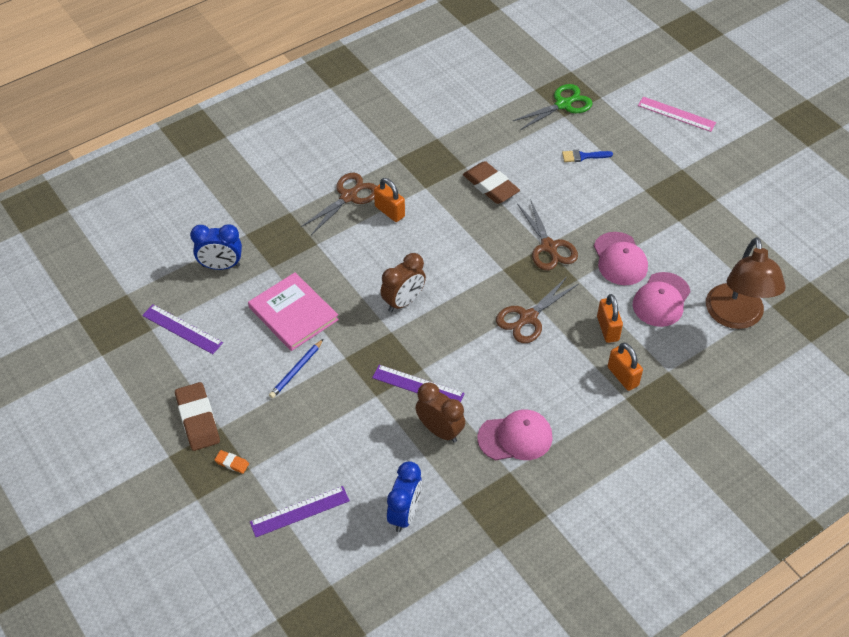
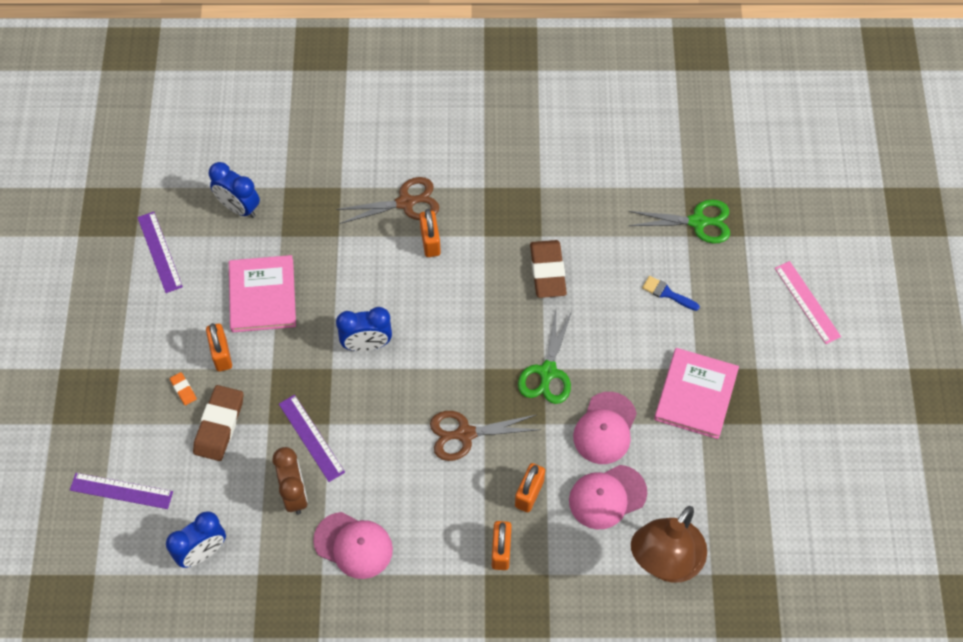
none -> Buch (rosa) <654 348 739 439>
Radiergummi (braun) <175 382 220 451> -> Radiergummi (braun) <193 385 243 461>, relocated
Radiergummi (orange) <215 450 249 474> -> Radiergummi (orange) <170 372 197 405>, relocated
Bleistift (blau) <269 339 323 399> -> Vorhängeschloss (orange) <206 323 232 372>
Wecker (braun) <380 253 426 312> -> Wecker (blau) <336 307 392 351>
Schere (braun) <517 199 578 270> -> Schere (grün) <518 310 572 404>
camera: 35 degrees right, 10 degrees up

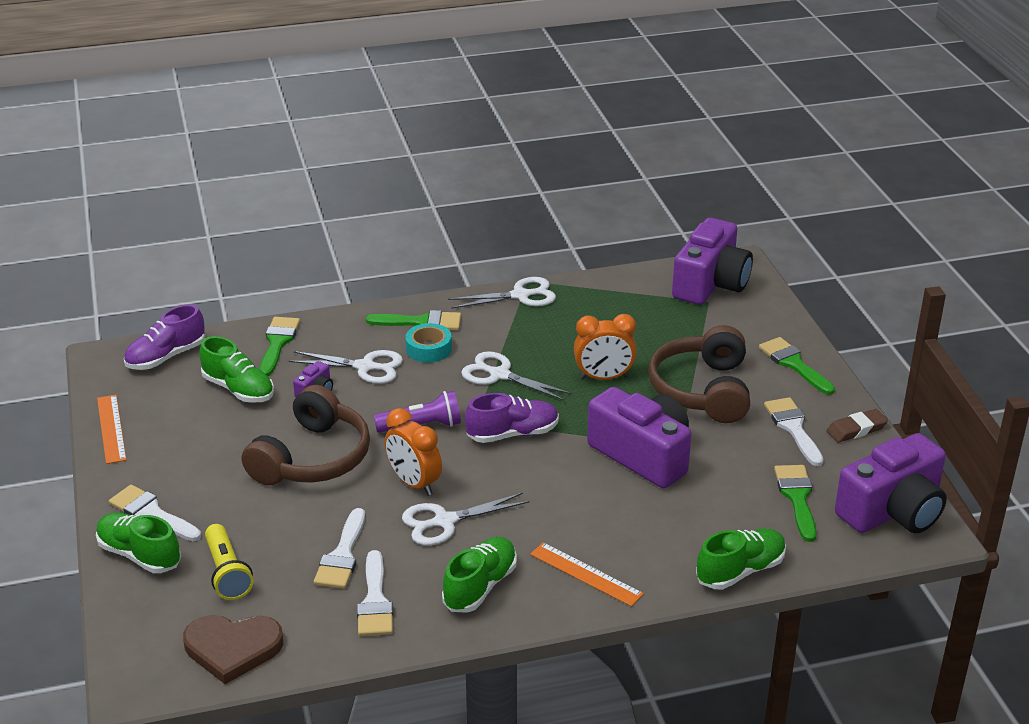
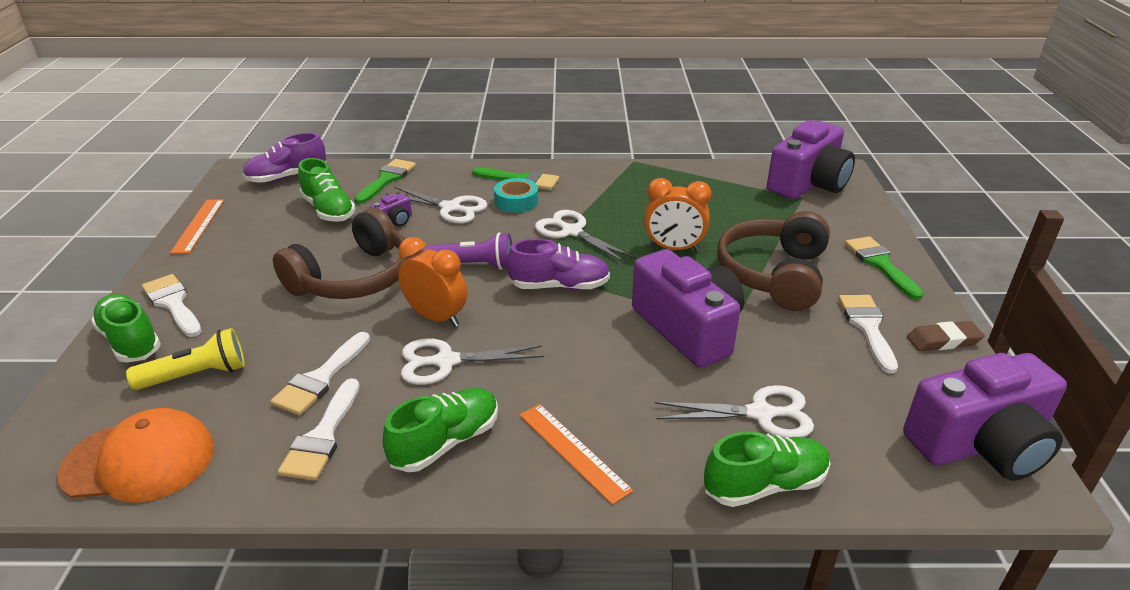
Pinsel (grün) <774 465 816 542> -> none
Schere (weiß) <448 277 556 309> -> Schere (weiß) <655 385 814 438>, relocated
Herz (braun) <183 615 283 684> -> Kappe (orange) <57 408 215 502>
Taschenlampe (gelb) <205 524 253 600> -> Taschenlampe (gelb) <126 328 245 390>, 105 degrees counterclockwise
Wecker (orange) <385 408 442 496> -> Wecker (orange) <398 237 467 327>, 150 degrees clockwise
camera: 15 degrees right, 0 degrees up

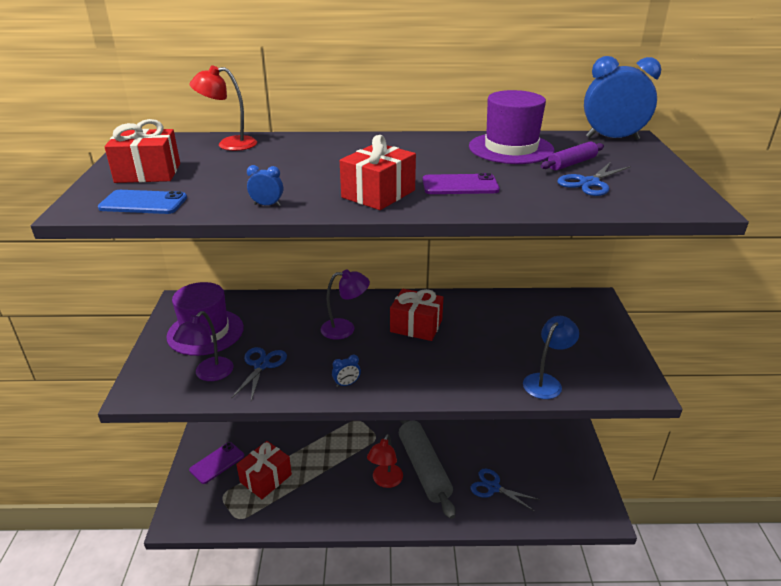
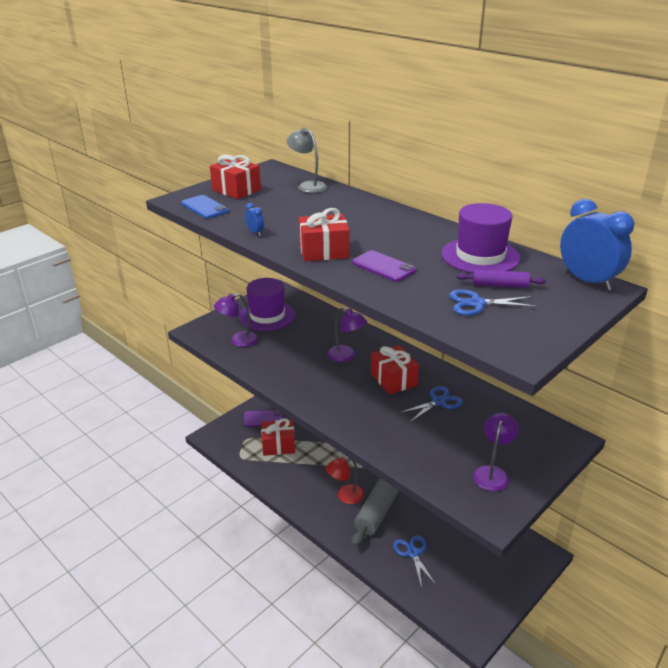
Wecker (blau) <332 355 361 387> -> none
Lampe (blau) <523 316 579 399> -> none
none -> Lampe (lila) <473 412 519 491>
Schere (blau) <231 347 287 401> -> Schere (blau) <399 386 463 422>, relocated
Lampe (rot) <189 65 257 151> -> Lampe (grau) <287 127 327 193>
camera: 45 degrees right, 0 degrees up

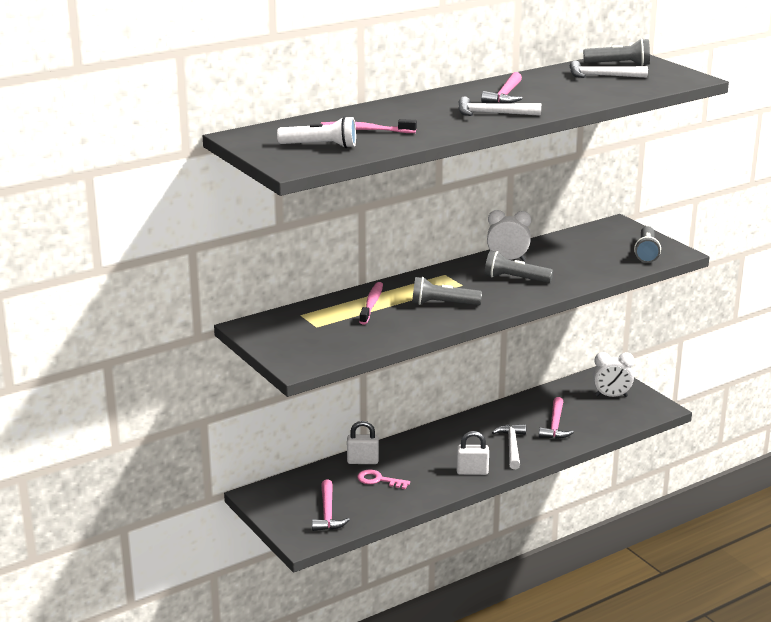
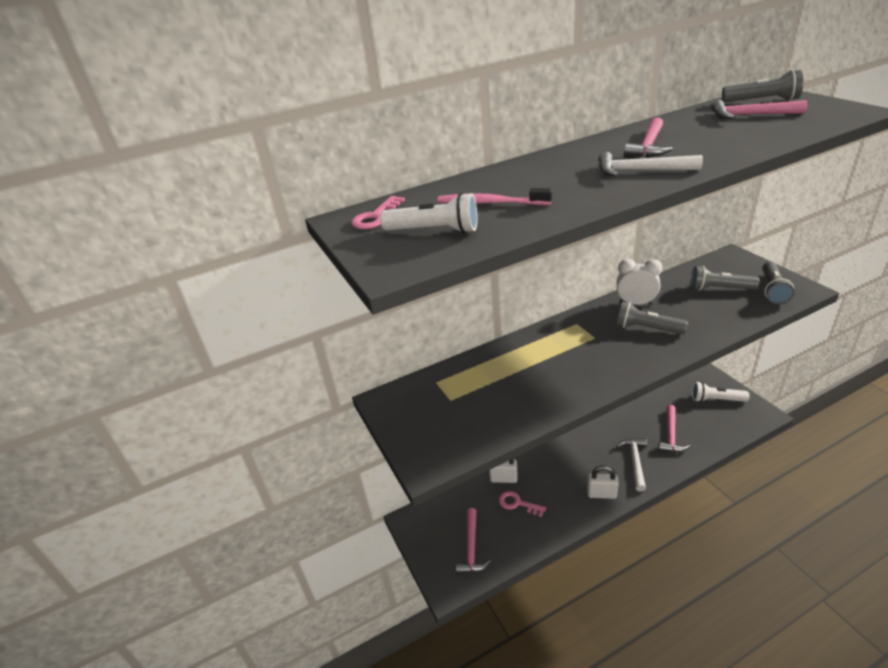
Zahnbürste (rosa) <359 282 383 325> -> none
none -> Schlüssel (rosa) <351 196 405 229>
Taschenlampe (grau) <412 277 482 305> -> Taschenlampe (grau) <691 266 759 291>, relocated
Wecker (weiß) <593 352 635 397> -> Taschenlampe (weiß) <692 381 749 402>
Hammer (weiß) <570 61 648 78> -> Hammer (rosa) <711 100 807 119>
camera: 10 degrees right, 10 degrees up

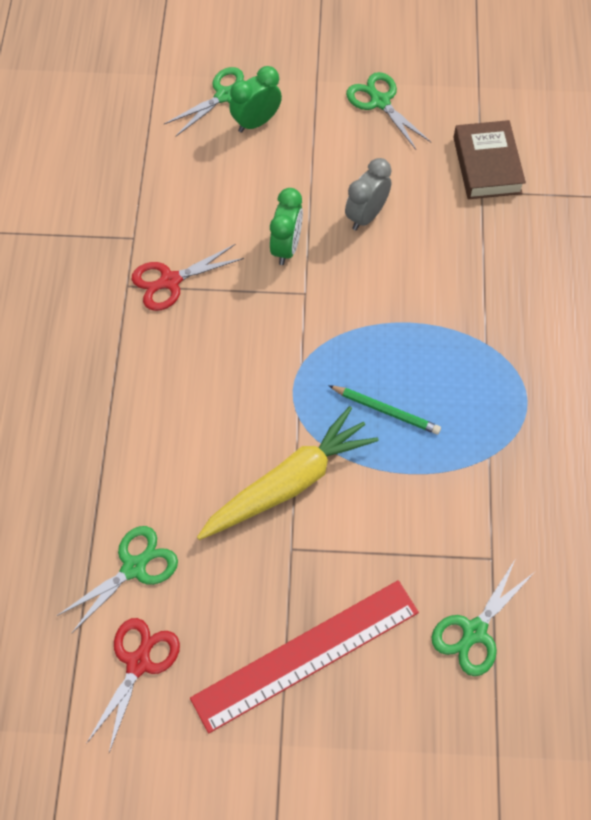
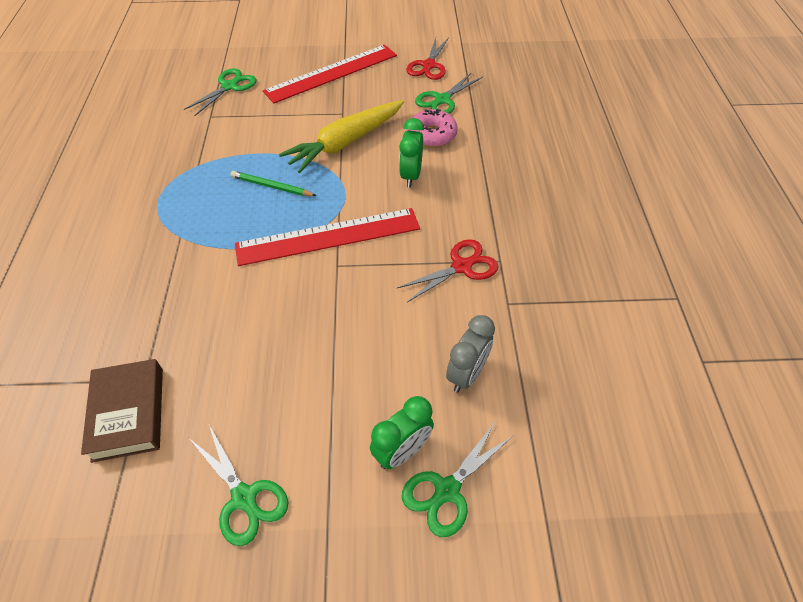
none -> Lineal (rot) <235 208 420 266>
none -> Donut (rosa) <408 109 458 147>
Wecker (grün) <270 188 303 265> -> Wecker (grün) <399 118 424 188>, relocated
Wecker (grau) <345 158 392 230> -> Wecker (grau) <446 315 495 393>, relocated
camera: 175 degrees right, 10 degrees down

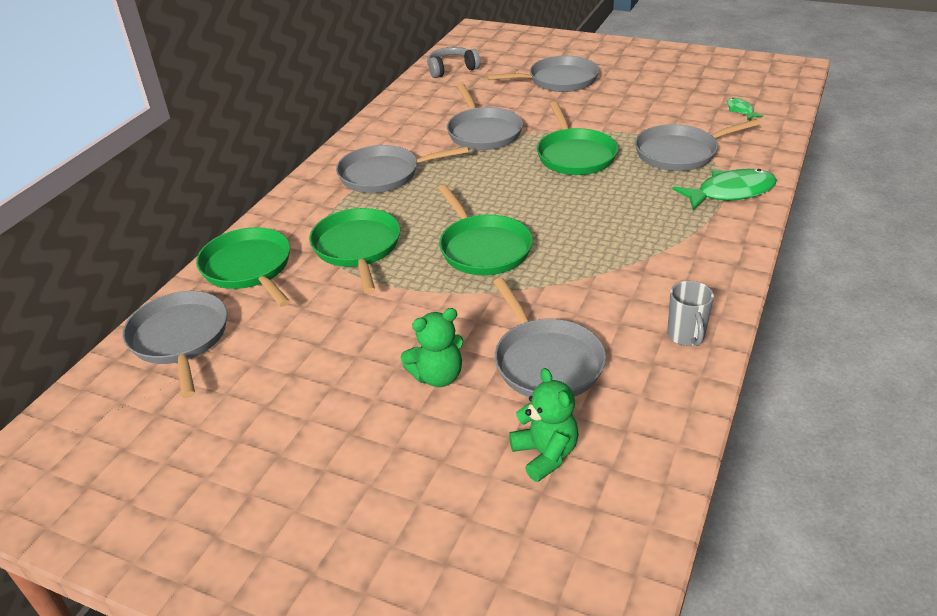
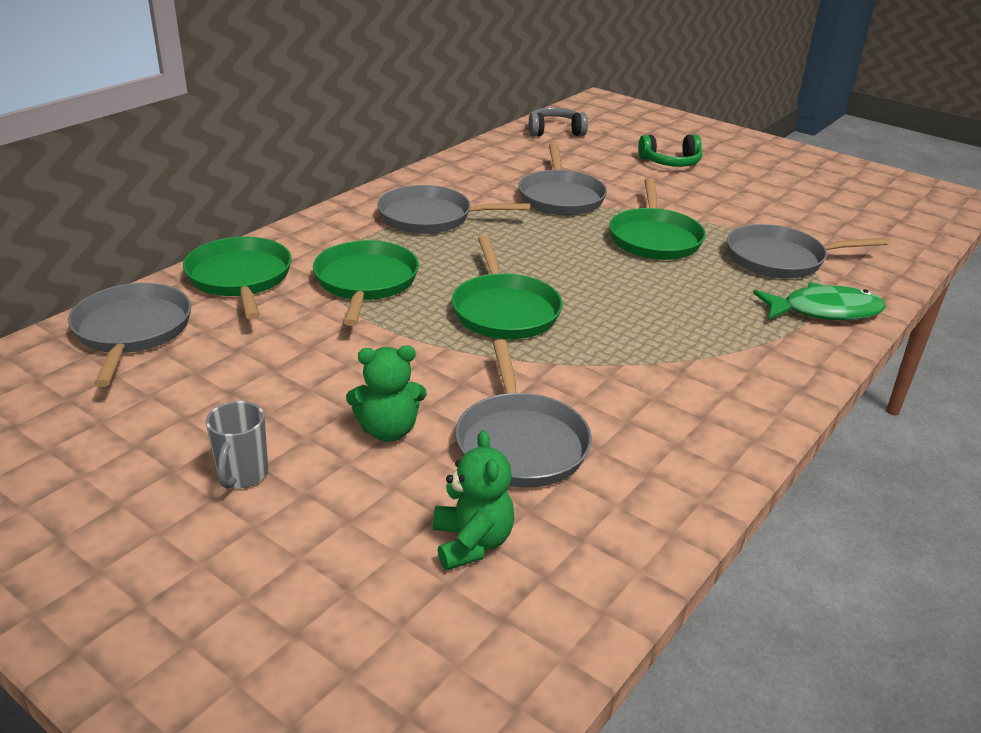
Fisch (grün) <727 98 763 120> -> none
Tasse (grau) <667 281 714 346> -> Tasse (grau) <206 401 268 488>, relocated
Pfanne (grau) <487 56 599 92> -> Kopfhörer (grün) <638 134 702 167>
camera: 10 degrees right, 5 degrees down

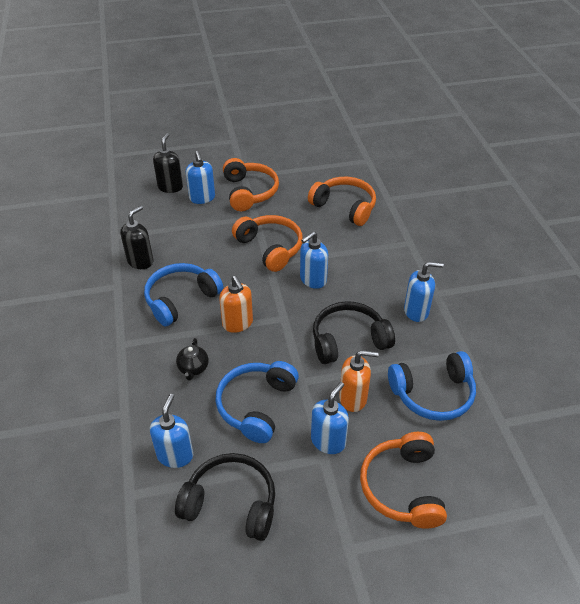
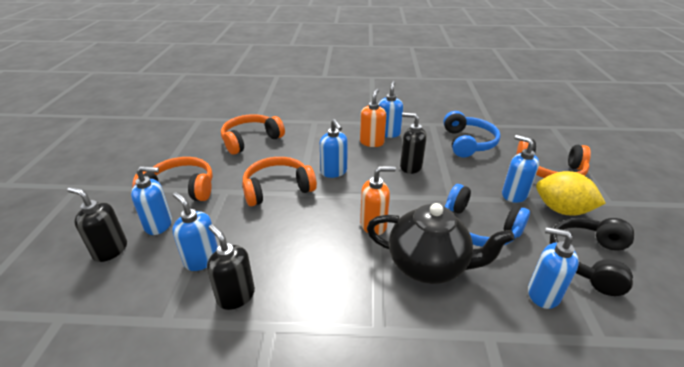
Kopfhörer (blau) <144 263 223 326> -> none
none -> Seifenspender (blau) <173 192 218 271>
none -> Zitrone (gelb) <536 171 606 216>
Seifenspender (orange) <339 350 379 412> -> Seifenspender (orange) <360 89 386 147>, relocated
Kopfhörer (schwarz) <313 301 395 364> -> Seifenspender (schwarz) <400 113 427 174>
Teekanne (schwarz) <176 338 209 380> -> Teekanne (schwarz) <367 203 515 284>, x2.28
camera: 75 degrees left, 10 degrees down

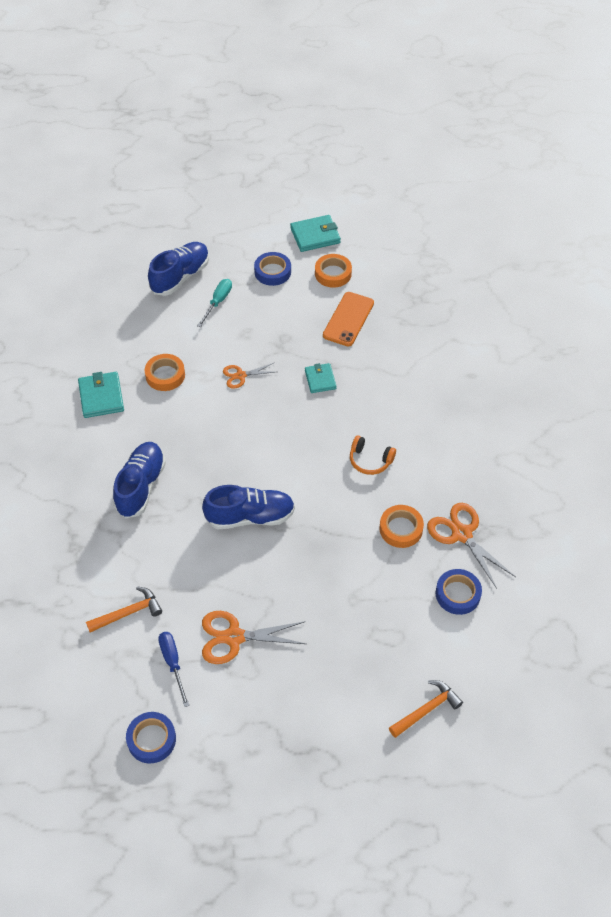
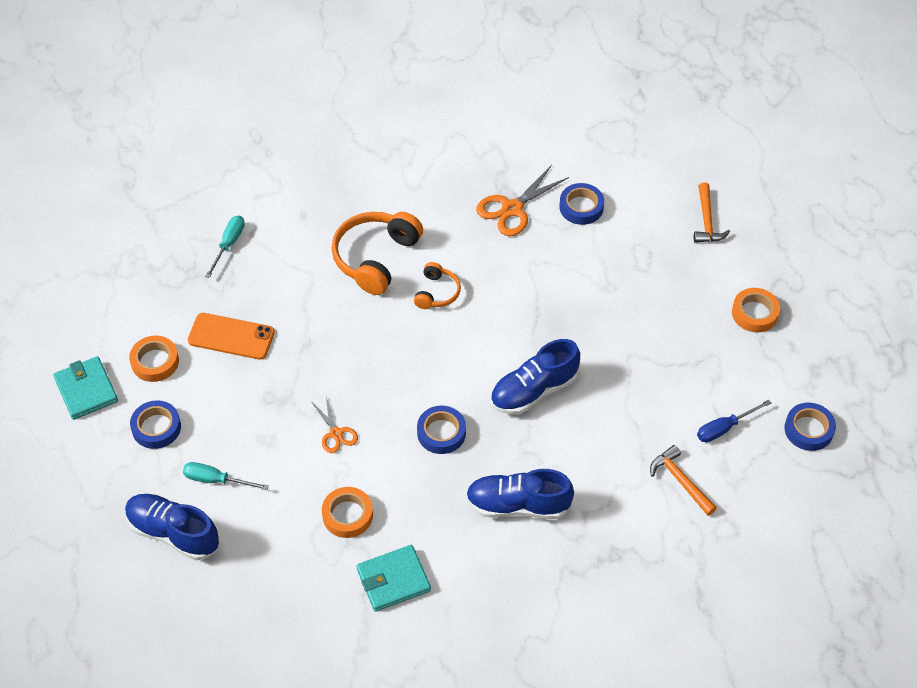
Schere (orange) <202 611 306 664> -> none
Geldbörse (türkis) <305 363 337 393> -> none
none -> Schraubenzieher (türkis) <205 216 245 278>
none -> Kopfhörer (orange) <331 212 423 295>
none -> Klebeband (blau) <417 406 466 454>
Klebeband (orange) <380 505 424 548> -> Klebeband (orange) <732 288 780 333>, relocated
Schuh (blau) <202 485 295 529> -> Schuh (blau) <490 339 580 414>, 105 degrees counterclockwise
Hammer (orange) <389 680 463 738> -> Hammer (orange) <694 183 730 243>, 135 degrees counterclockwise
camera: 100 degrees left, 0 degrees up

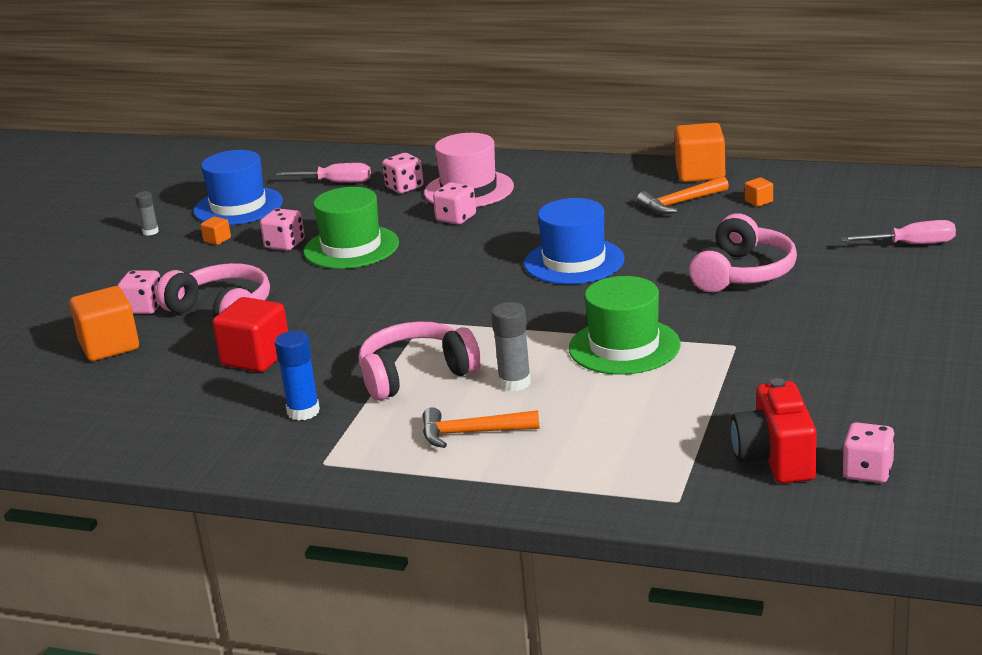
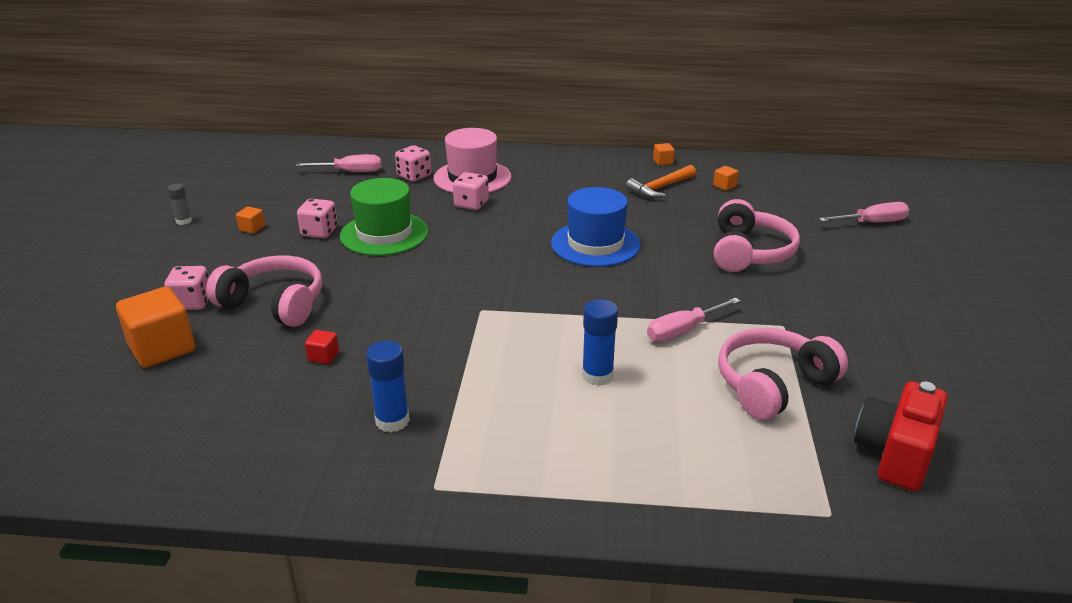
Hut (blau) <193 150 283 225> -> none
Hammer (orange) <423 407 540 448> -> none
Spielwürfel (rosa) <842 422 895 483> -> none
Kopfhörer (rosa) <359 321 481 401> -> Kopfhörer (rosa) <718 328 848 420>, relocated
Hut (grün) <569 276 680 375> -> Schraubenzieher (rosa) <647 297 740 342>
Klebestift (grau) <491 302 531 392> -> Klebestift (blau) <582 299 618 386>
Kamera (rot) <731 378 817 483> -> Kamera (rot) <854 381 948 491>, 45 degrees clockwise
Kubus (rot) <213 297 288 372> -> Kubus (rot) <305 330 339 364>, x0.45
Kubus (orange) <675 123 725 182> -> Kubus (orange) <653 143 675 165>, x0.45
camera: 15 degrees left, 5 degrees up

